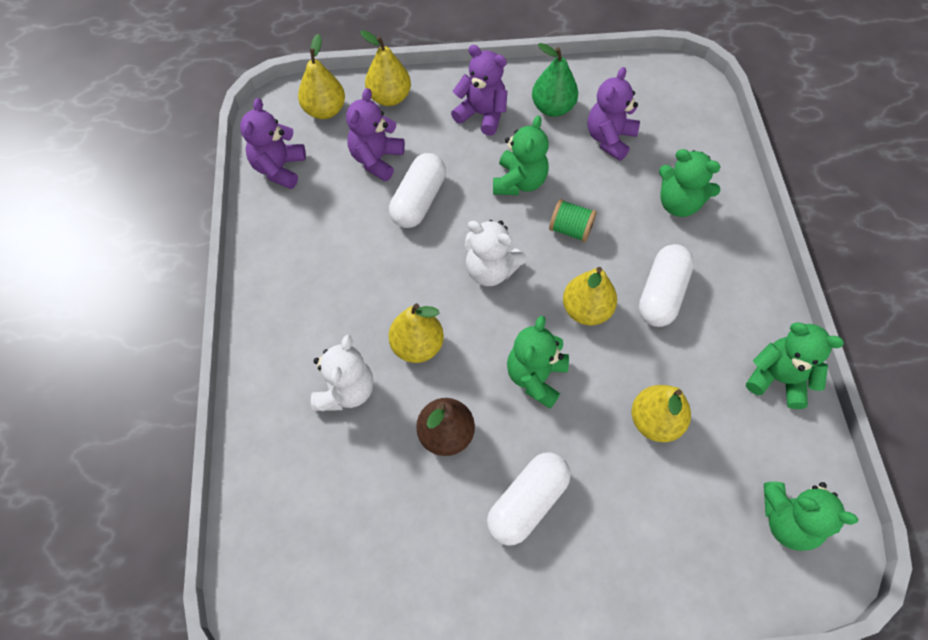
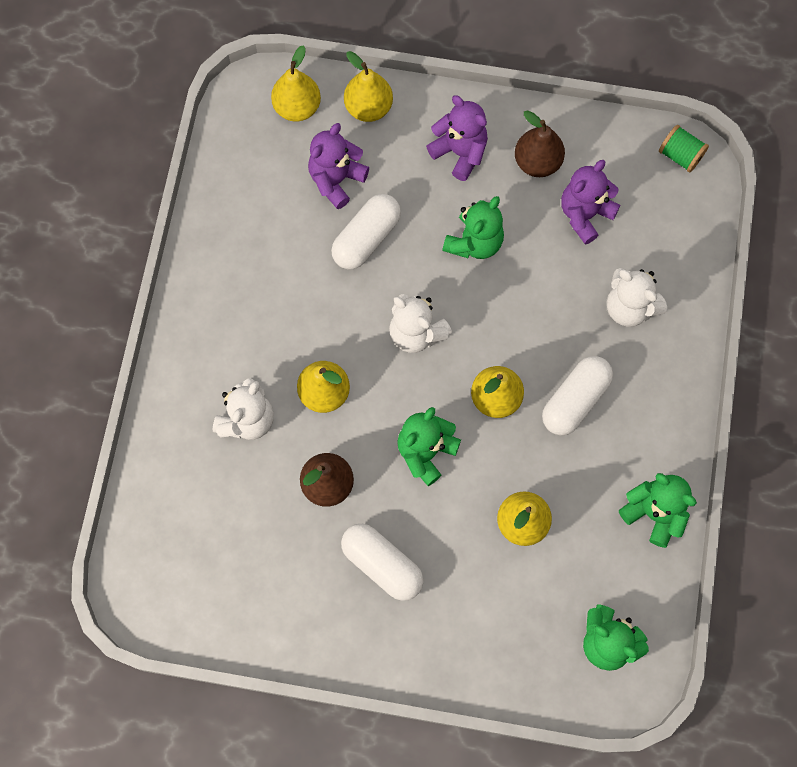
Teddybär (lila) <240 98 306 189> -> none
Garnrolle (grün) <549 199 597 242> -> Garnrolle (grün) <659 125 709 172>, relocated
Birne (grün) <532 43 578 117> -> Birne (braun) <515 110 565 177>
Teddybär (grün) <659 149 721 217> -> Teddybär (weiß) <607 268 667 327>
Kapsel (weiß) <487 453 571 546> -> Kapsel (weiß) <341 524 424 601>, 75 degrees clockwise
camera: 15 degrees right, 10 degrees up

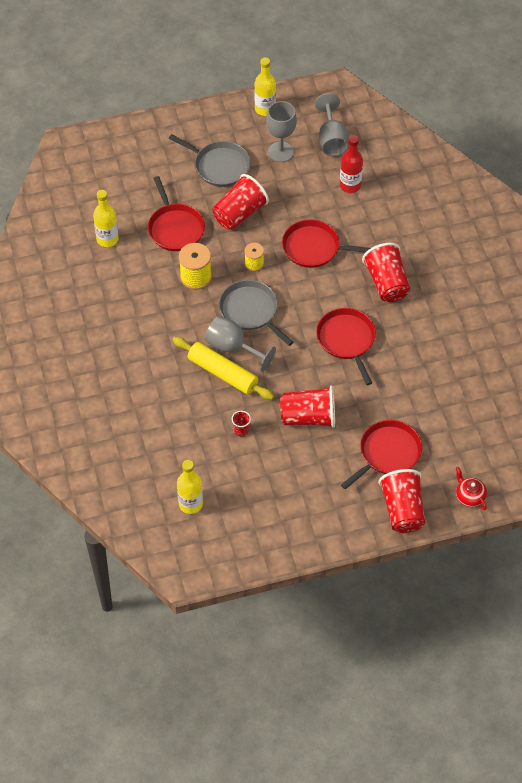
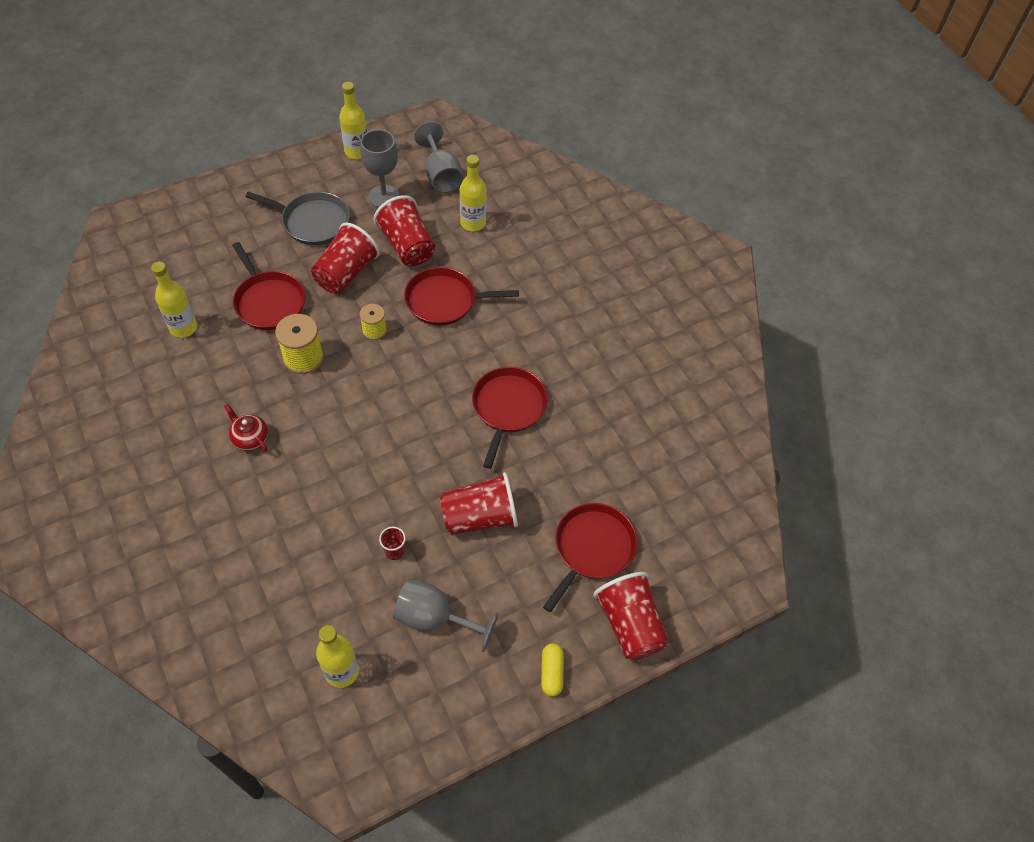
Nudelholz (gelb) <173 337 274 400> -> none
Pfanne (grau) <219 280 293 346> -> none
none -> Kapsel (gelb) <541 643 564 697>
Kelch (grau) <205 316 276 372> -> Kelch (grau) <393 579 498 652>, relocated
Becher (rot) <362 243 410 302> -> Becher (rot) <373 196 435 266>, relocated
Teekanne (rot) <456 467 487 510> -> Teekanne (rot) <224 404 268 452>, relocated
Flasche (rot) <340 135 363 193> -> Flasche (gelb) <460 155 487 231>
Pfanne (rot) <316 308 376 385> -> Pfanne (rot) <472 367 548 469>, 45 degrees clockwise
camera: 15 degrees left, 0 degrees up

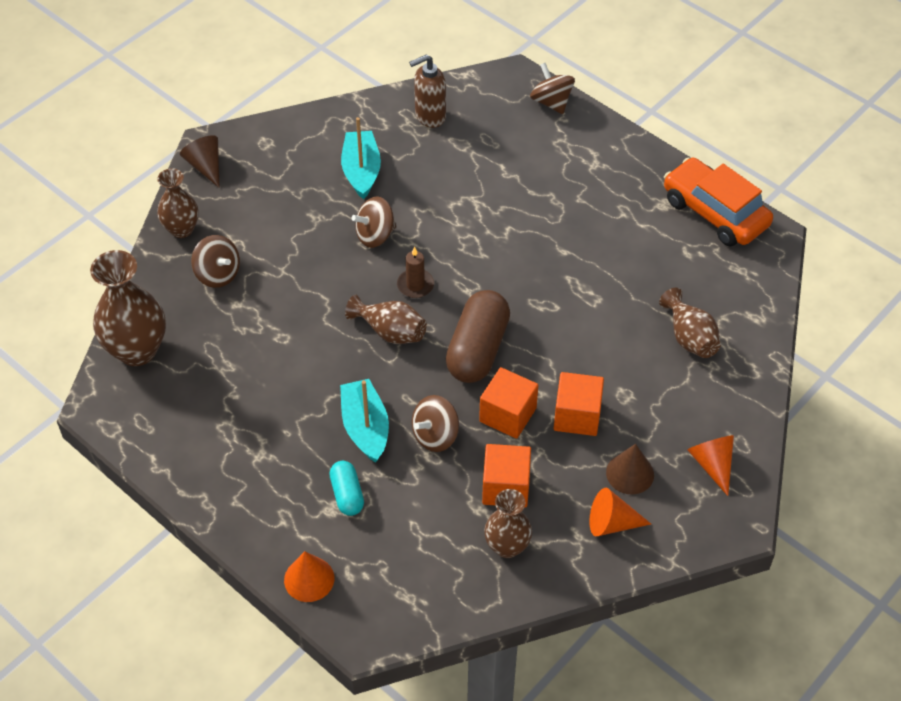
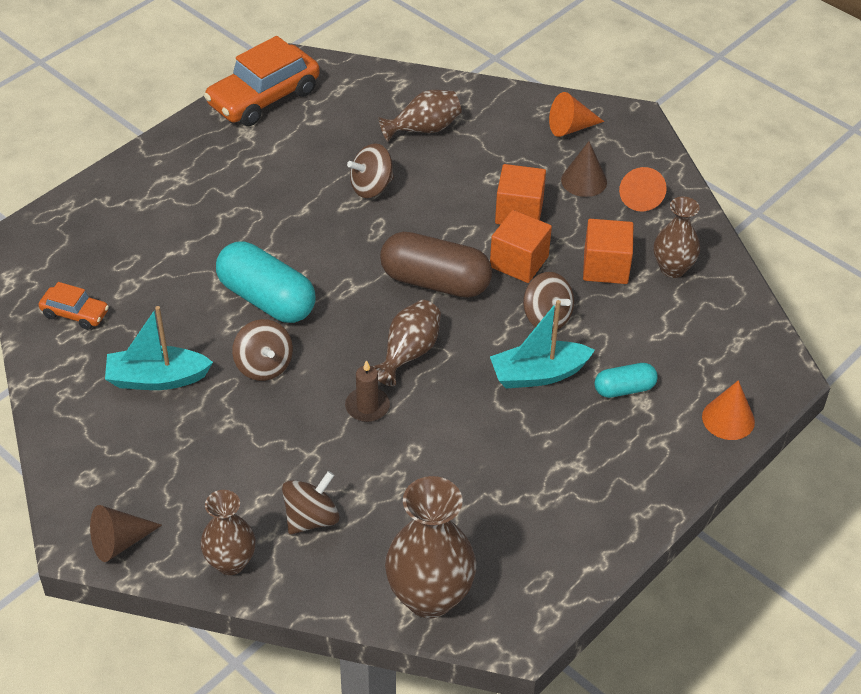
none -> Kapsel (türkis) <216 242 316 323>
Kerze (braun) <397 247 434 298> -> Kerze (braun) <345 360 390 422>, relocated
Kreisel (braun) <530 63 575 114> -> Kreisel (braun) <347 143 394 198>, relocated
Seifenspender (braun) <409 54 446 128> -> Auto (orange) <39 282 109 330>
camera: 90 degrees left, 5 degrees down

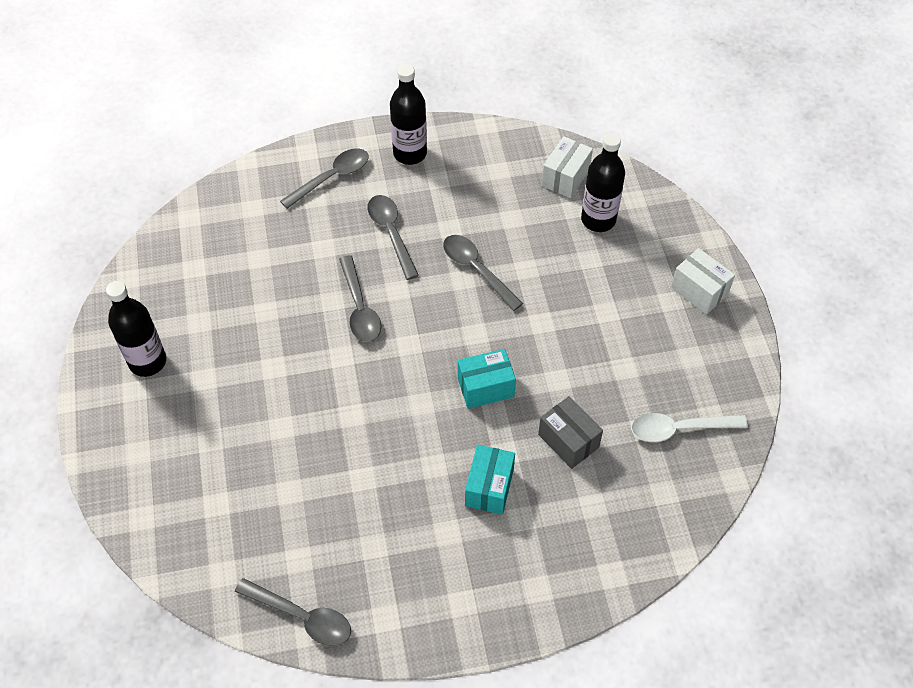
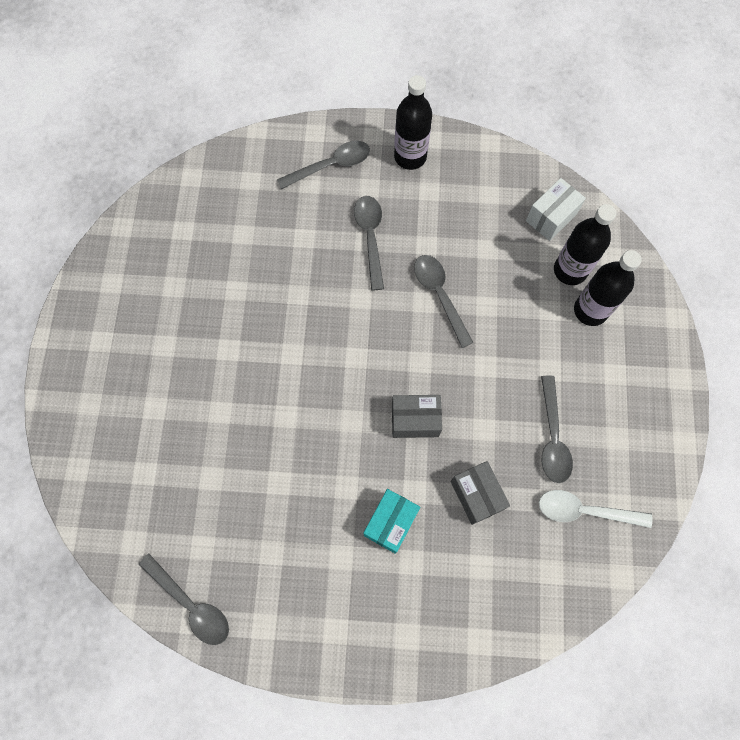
Schachtel (weiß) <671 248 735 314> -> none
Flasche (schwarz) <106 281 166 377> -> Flasche (schwarz) <574 250 642 326>, relocated
Löffel (grau) <339 255 381 342> -> Löffel (grau) <541 375 573 483>, relocated
Schachtel (türkis) <458 349 516 409> -> Schachtel (grau) <392 395 442 438>
camera: 15 degrees right, 15 degrees up

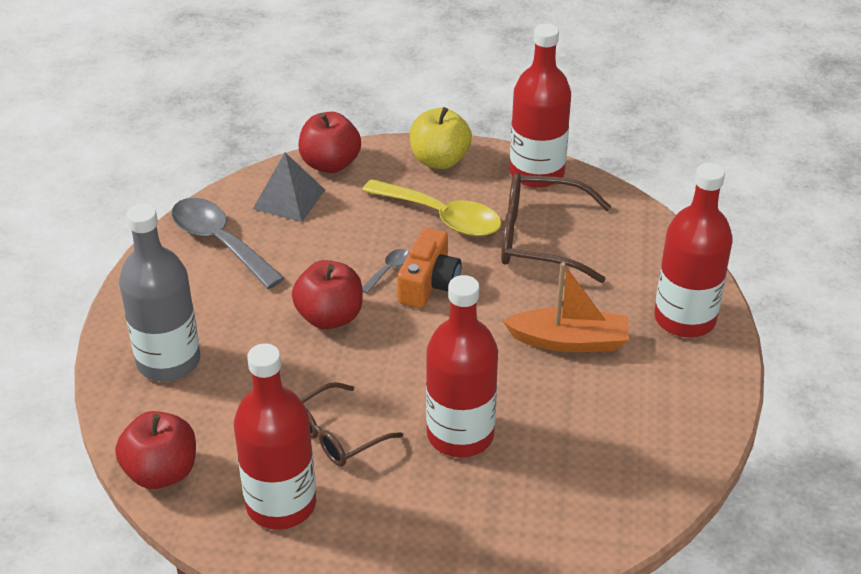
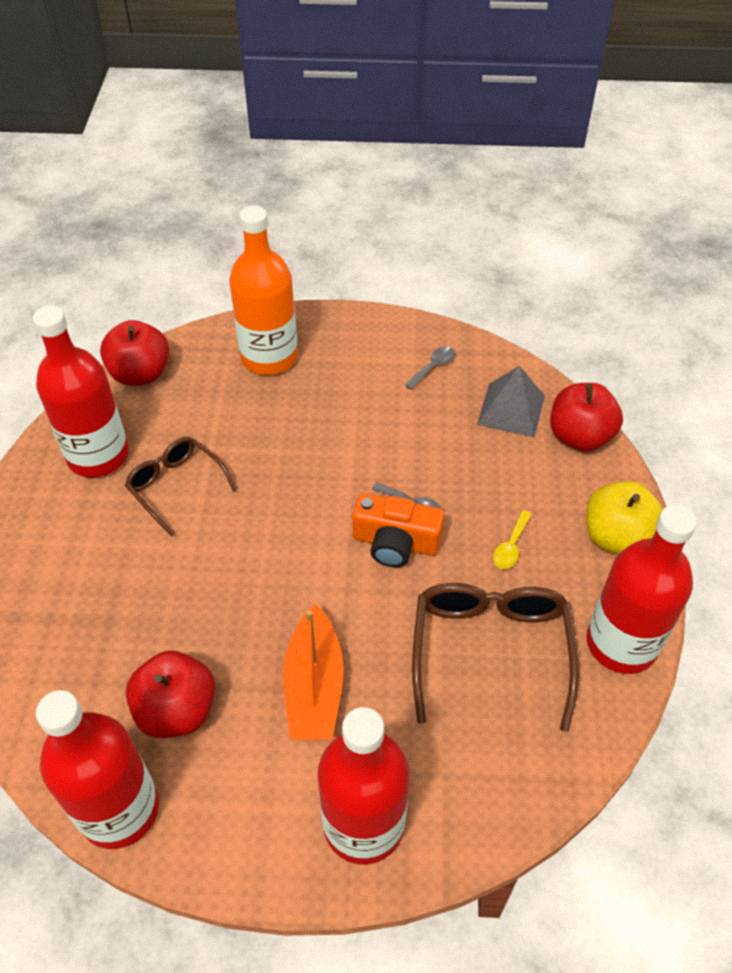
Apfel (rot) <292 260 363 329> -> Apfel (rot) <126 650 215 738>, relocated
Flasche (rot) <426 275 498 458> -> Flasche (rot) <36 690 159 849>, relocated
Flasche (grau) <119 204 200 381> -> Flasche (orange) <229 206 298 375>
Löffel (grau) <172 198 285 289> -> Löffel (grau) <405 346 455 390>, x0.44
Löffel (gelb) <362 179 502 236> -> Löffel (gelb) <493 510 532 569>, x0.44
camera: 85 degrees right, 10 degrees up

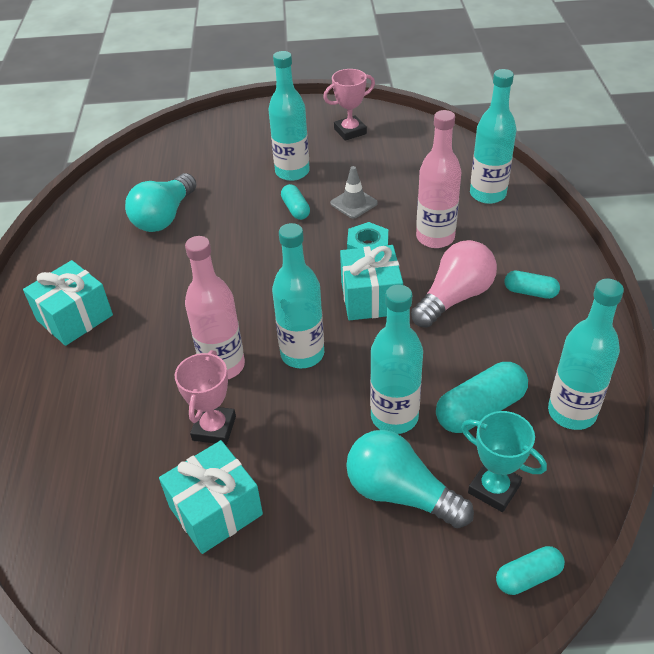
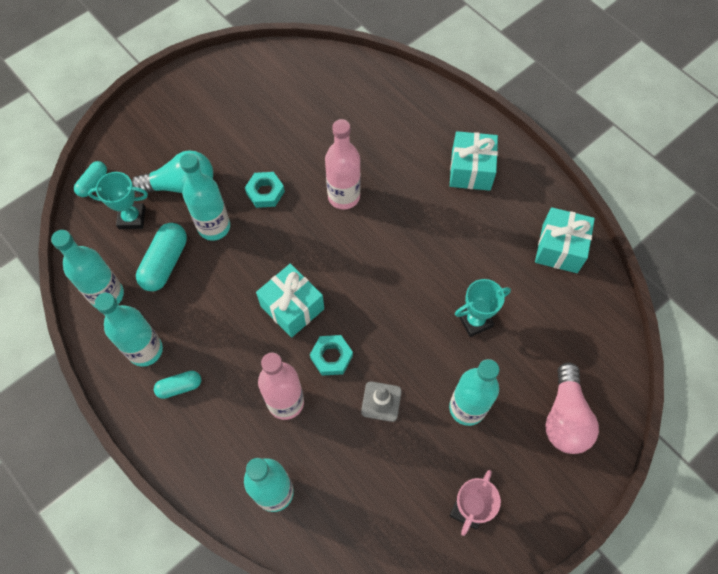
Glühbirne (türkis) <125 173 197 232> -> none
Pokal (rosa) <175 350 236 445> -> none
Kapsel (türkis) <281 184 310 220> -> none
none -> Sechskantmutter (türkis) <245 172 285 208>
none -> Pokal (türkis) <455 279 511 337>
Geschenk (türkis) <159 440 263 554> -> Geschenk (türkis) <535 207 595 273>, relocated
Flasche (türkis) <272 223 324 369> -> Flasche (türkis) <95 293 163 367>, relocated
Glühbirne (rosa) <411 240 497 328> -> Glühbirne (rosa) <545 362 599 454>, relocated
camera: 140 degrees right, 20 degrees up

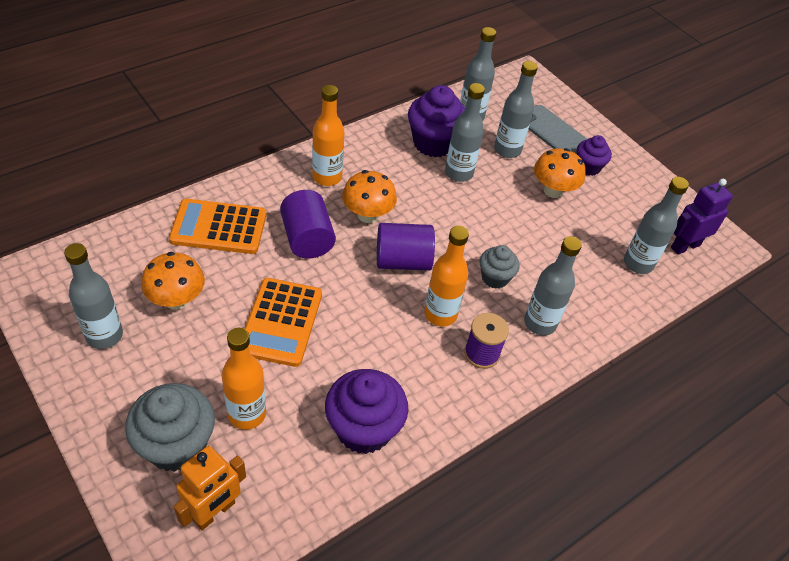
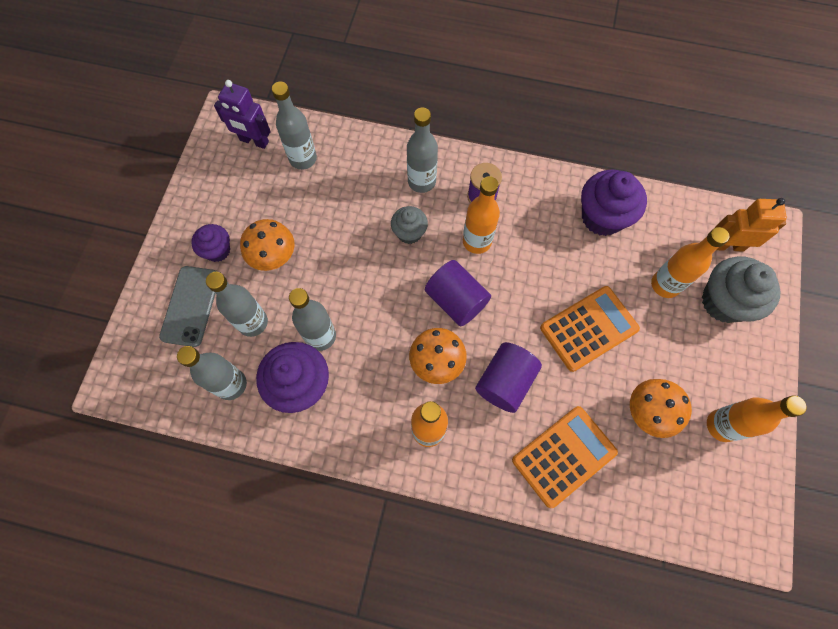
Flasche (grau) <64 243 123 349> -> Flasche (orange) <707 395 807 442>
Taschenrechner (orange) <169 199 267 254> -> Taschenrechner (orange) <512 406 618 508>, 90 degrees counterclockwise
camera: 125 degrees left, 20 degrees up

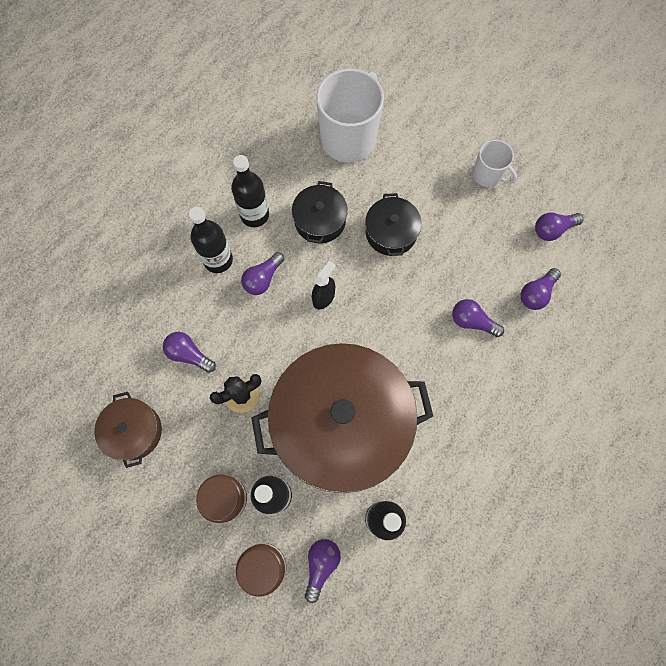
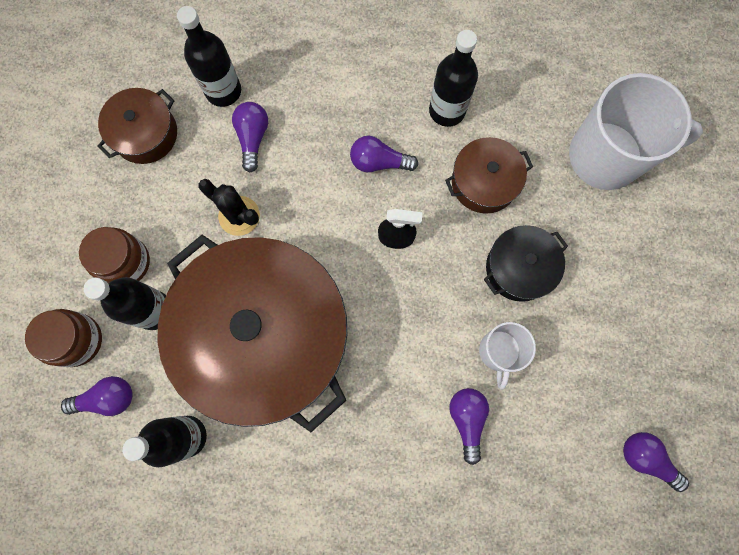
Glühbirne (lila) <521 268 561 310> -> none
Flasche (schwarz) <189 207 233 273> -> Flasche (schwarz) <177 6 241 107>, relocated
Tasse (weiß) <473 140 517 187> -> Tasse (weiß) <479 322 536 390>, relocated
Kochtopf (schwarz) <292 181 348 244> -> Kochtopf (braun) <445 137 533 214>
camera: 60 degrees right, 5 degrees up

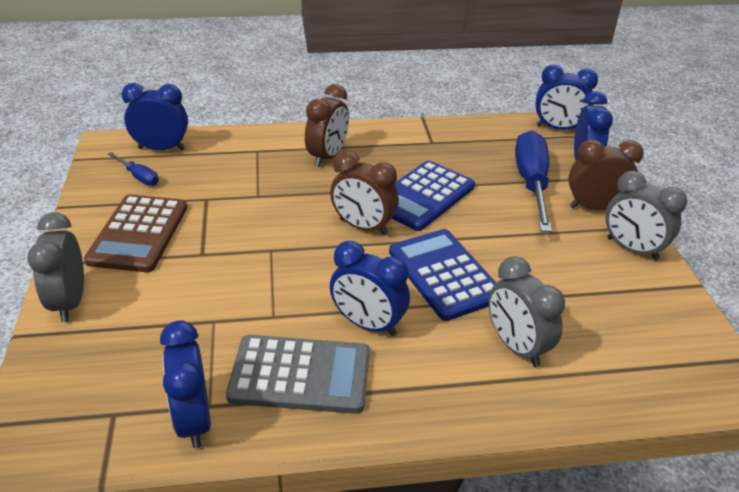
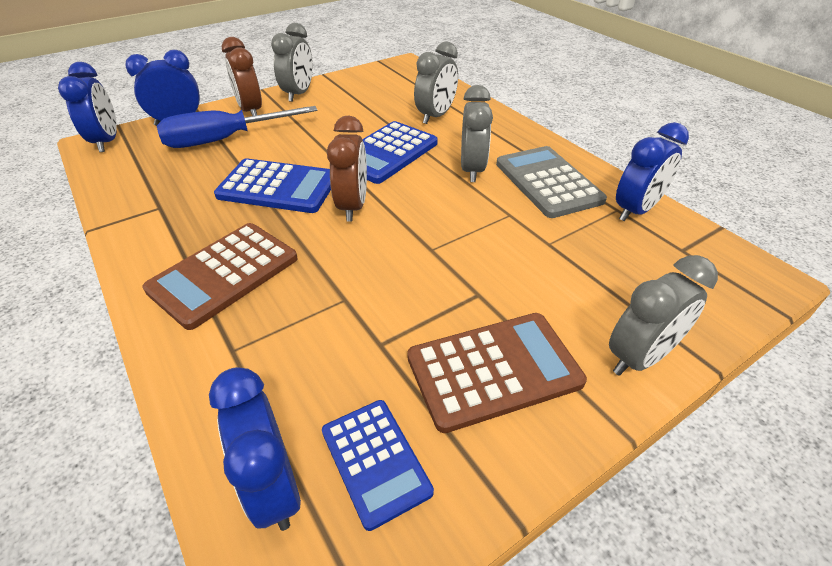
Schraubenzieher (blau) <108 152 159 186> -> Taschenrechner (blau) <322 400 434 531>
Wecker (braun) <305 84 349 167> -> Taschenrechner (braun) <142 223 298 330>
Wecker (blau) <330 241 410 336> -> Wecker (grau) <461 85 493 182>
camera: 115 degrees left, 5 degrees up

